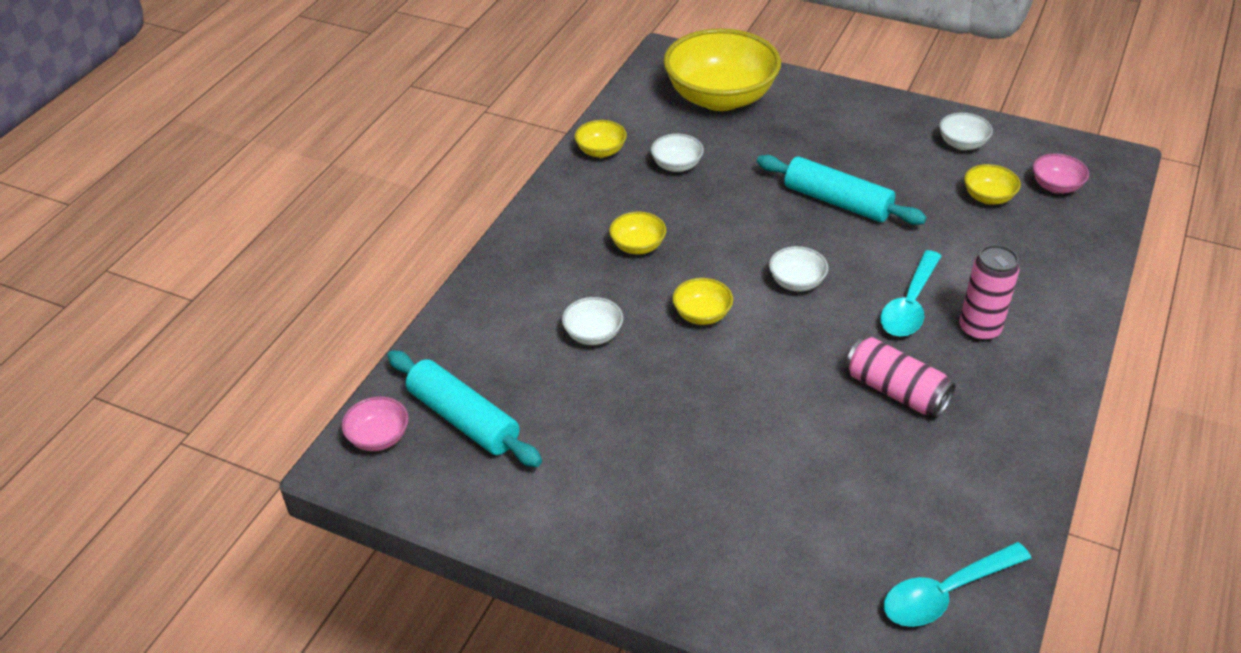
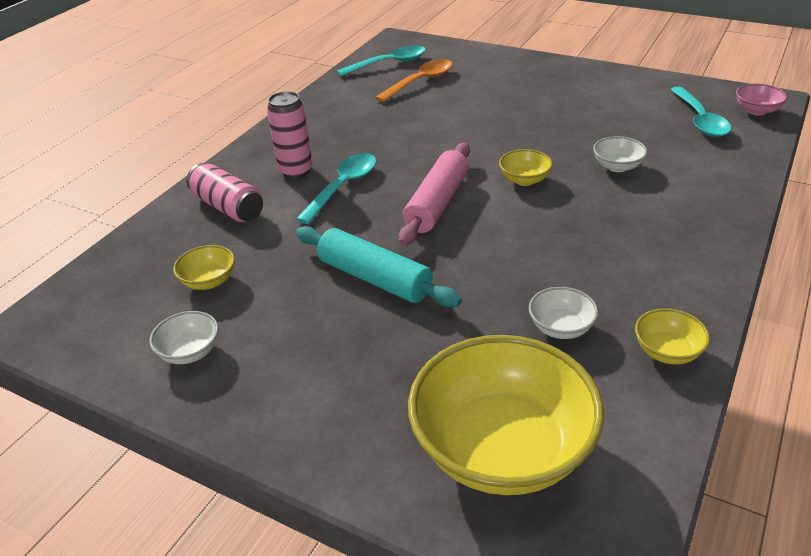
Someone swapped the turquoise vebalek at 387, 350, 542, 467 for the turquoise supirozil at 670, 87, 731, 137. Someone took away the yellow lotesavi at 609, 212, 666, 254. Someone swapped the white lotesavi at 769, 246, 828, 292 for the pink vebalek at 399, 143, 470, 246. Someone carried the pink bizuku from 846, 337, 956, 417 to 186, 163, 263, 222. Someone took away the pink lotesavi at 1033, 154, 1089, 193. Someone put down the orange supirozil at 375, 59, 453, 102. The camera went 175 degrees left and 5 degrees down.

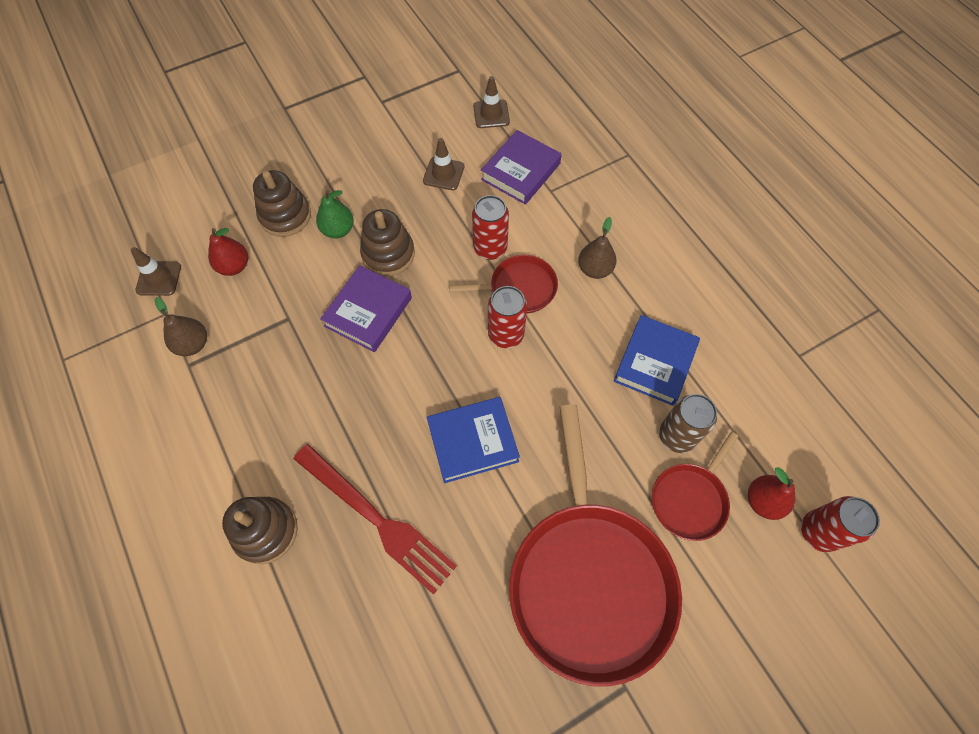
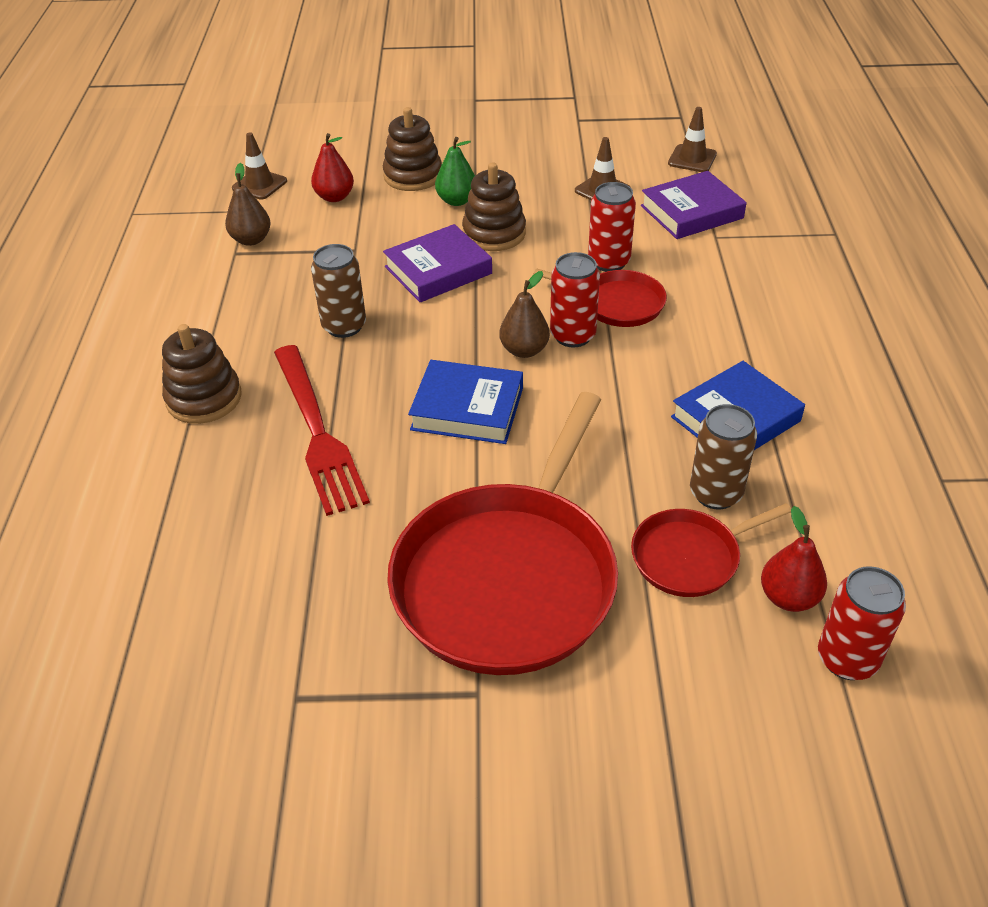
Someone carried the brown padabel from 578, 217, 617, 279 to 499, 271, 550, 358. Someone put down the brown bizuku at 311, 244, 366, 338. The camera went 30 degrees right and 20 degrees down.

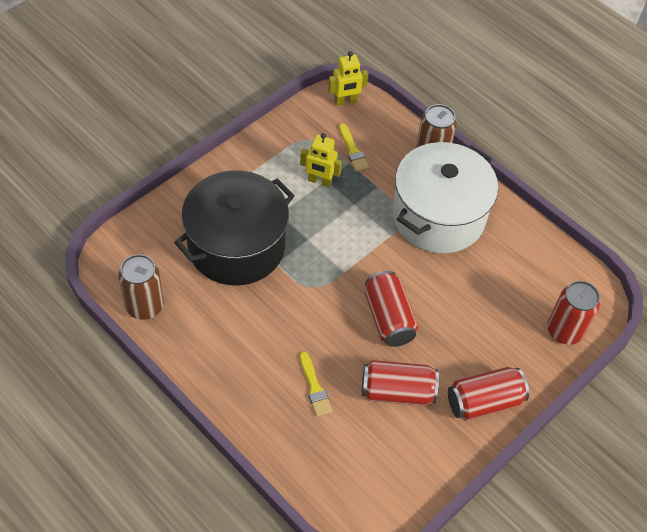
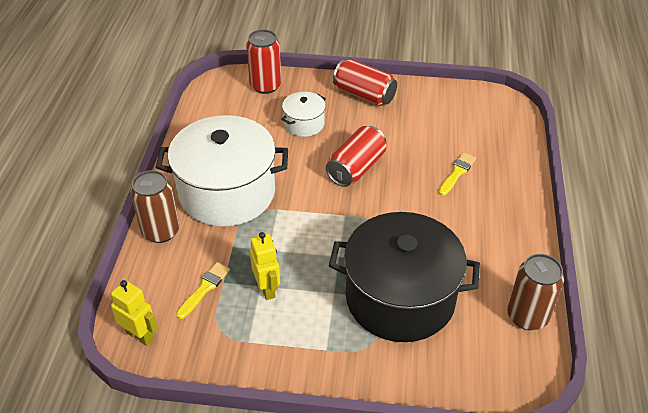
Someone took away the red bizuku at 362, 360, 439, 406. Someone put down the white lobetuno at 281, 92, 326, 137. The camera went 125 degrees left and 10 degrees down.

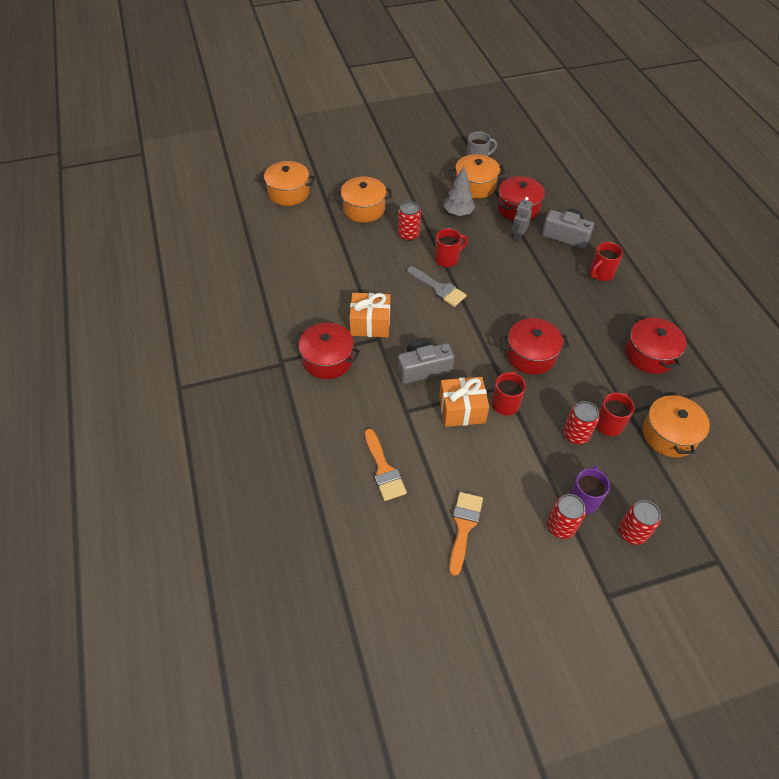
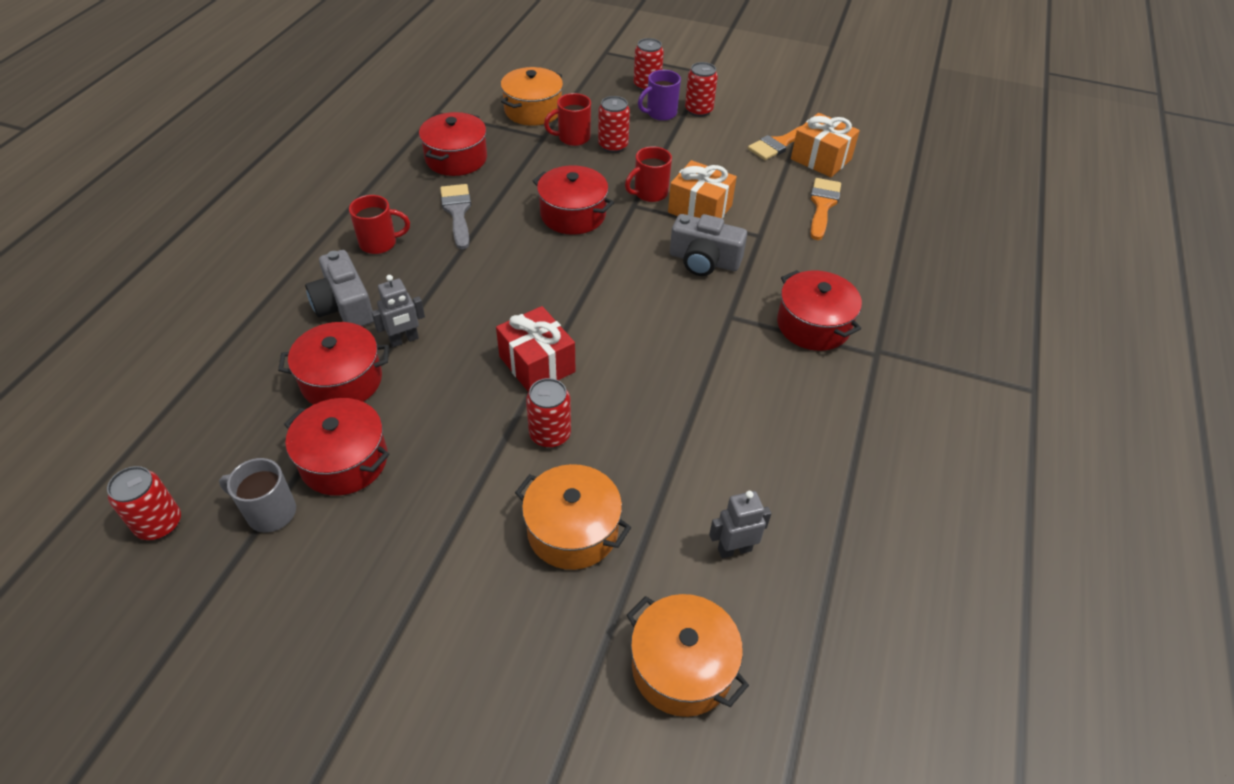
Someone carried the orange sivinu from 349, 293, 391, 337 to 791, 113, 860, 177. Someone carried the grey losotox from 407, 266, 467, 307 to 440, 184, 471, 249. Someone swapped the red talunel at 435, 228, 468, 267 for the red sivinu at 496, 306, 575, 392. Someone took away the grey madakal at 444, 166, 475, 216. Someone repainted the orange lobetuno at 450, 154, 505, 198, which became the red lobetuno at 284, 398, 389, 496. Someone put down the red bizuku at 107, 466, 181, 540. Someone put down the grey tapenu at 709, 491, 771, 558. The camera went 145 degrees left and 5 degrees down.

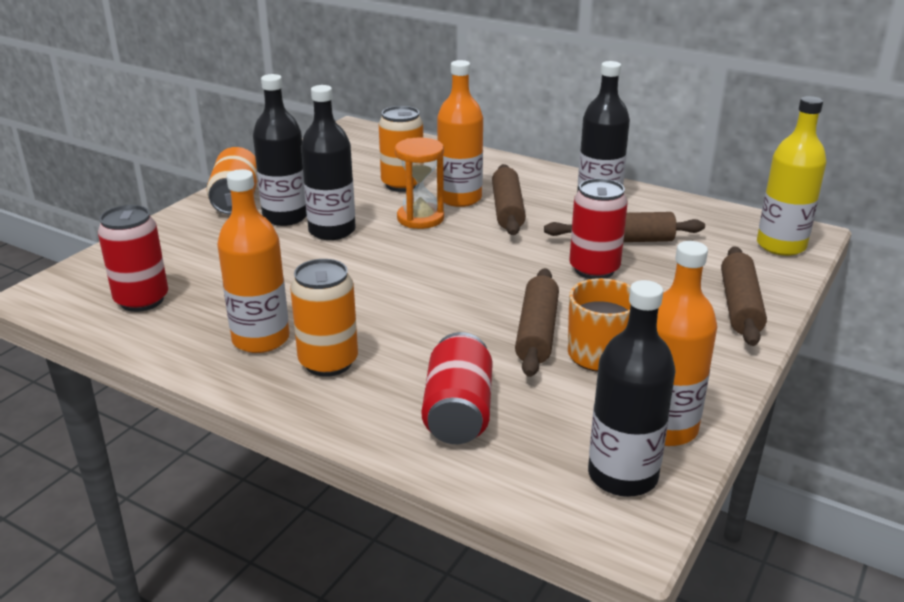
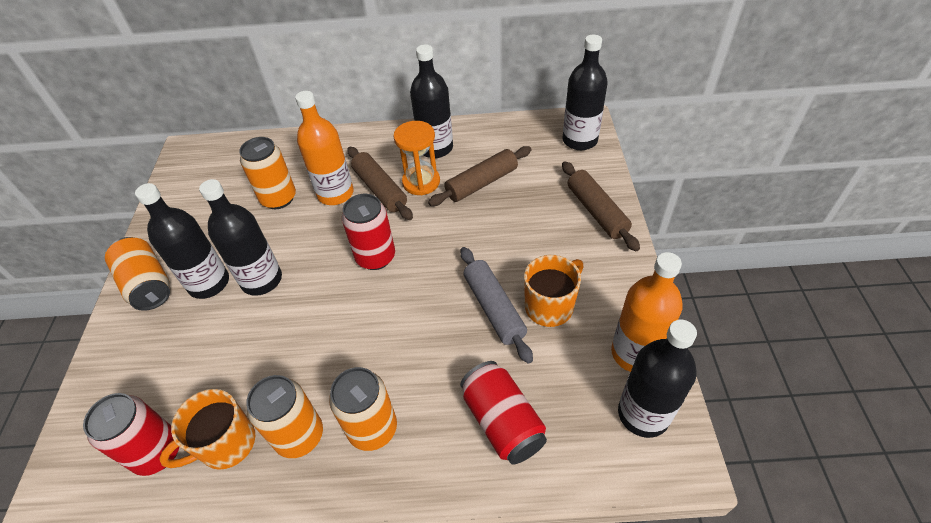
Someone swapped the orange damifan at 217, 169, 289, 353 for the orange bizuku at 246, 375, 323, 458. Someone carried the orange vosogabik from 395, 137, 444, 229 to 393, 121, 440, 195. Someone repainted the brown vebalek at 515, 268, 559, 377, which became the grey vebalek at 460, 247, 533, 364. Someone carried the red bizuku from 569, 178, 628, 279 to 342, 194, 395, 270. Someone repainted the yellow damifan at 757, 96, 826, 256, which became the black damifan at 562, 35, 608, 150. Someone put down the orange talunel at 159, 389, 255, 470. The camera went 30 degrees left and 20 degrees up.

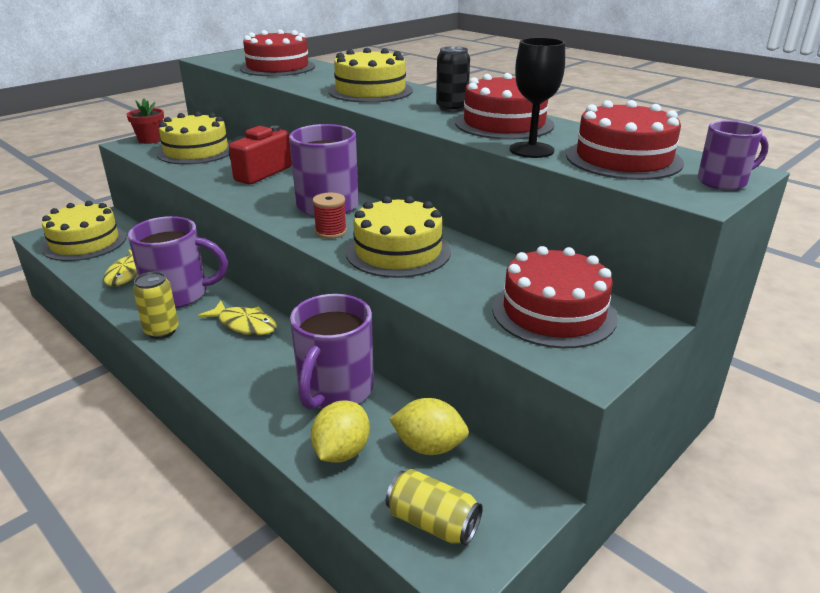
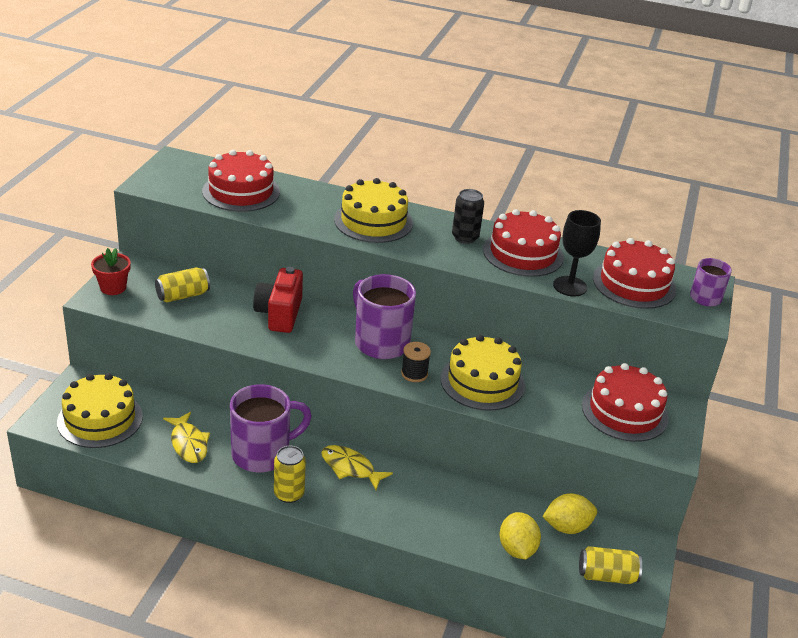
Someone swapped the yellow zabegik at 156, 112, 231, 165 for the yellow bizuku at 155, 267, 210, 303. Someone rotated the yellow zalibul at 198, 301, 277, 335 by 150 degrees counterclockwise. Someone took away the purple talunel at 290, 294, 373, 410. Someone repainted the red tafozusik at 313, 193, 347, 239, which became the black tafozusik at 401, 342, 431, 382. The camera went 30 degrees left and 5 degrees up.

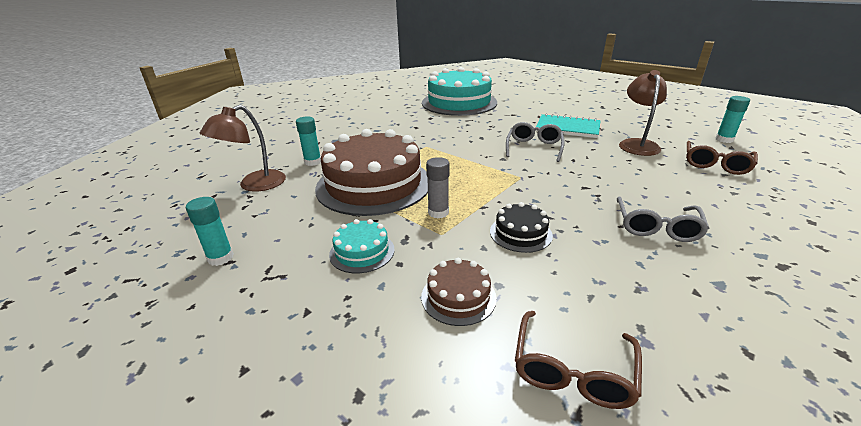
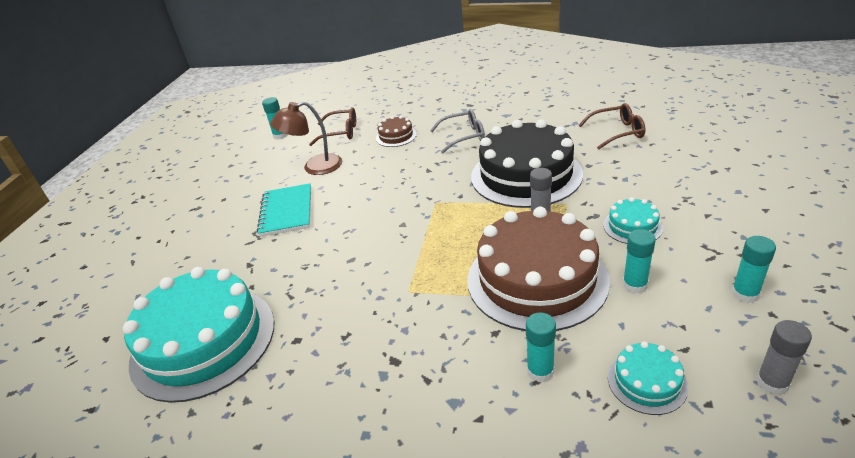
Someone swapped the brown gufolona at 200, 105, 286, 192 for the turquoise zabegik at 608, 341, 688, 415. Someone carried the brown zabegik from 421, 258, 497, 326 to 376, 116, 417, 147. Someone scaled the black zabegik at 490, 202, 553, 253 by 2.28. Someone took away the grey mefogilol at 506, 122, 565, 162. Someone put down the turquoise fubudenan at 623, 229, 656, 294. Someone put down the grey fubudenan at 756, 320, 812, 395. The camera went 115 degrees left and 5 degrees up.

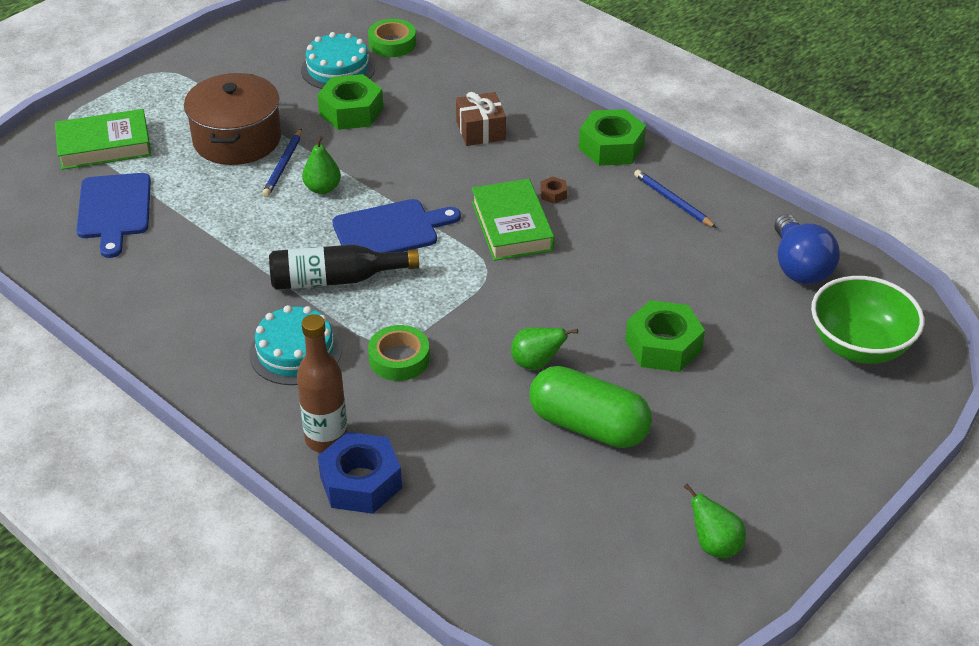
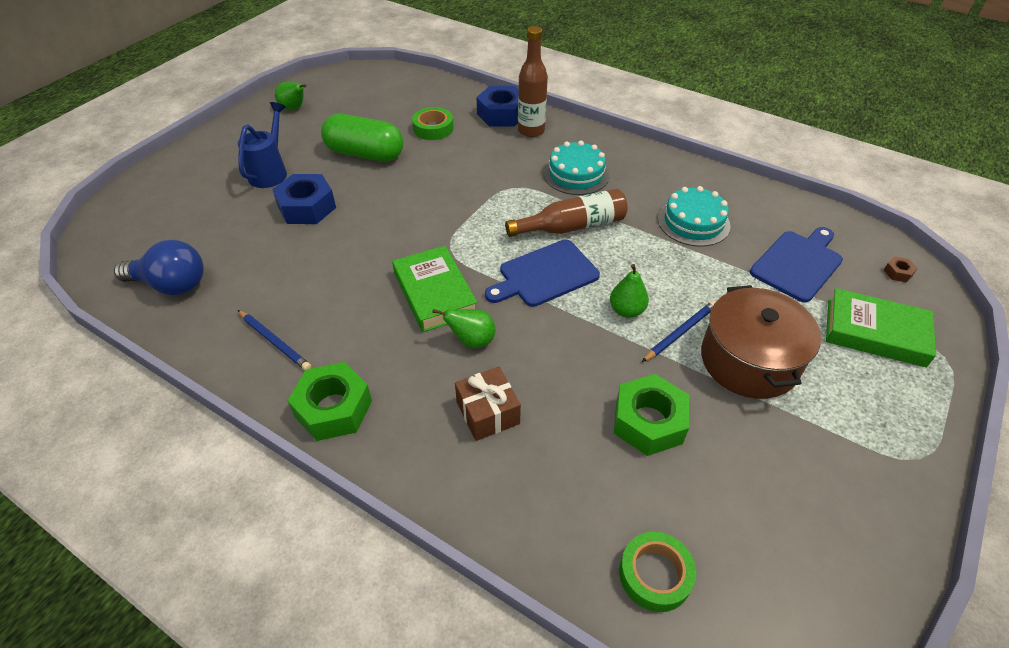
Someone rotated the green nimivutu at 55, 109, 151, 170 by 45 degrees clockwise. Someone rotated the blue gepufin at 77, 173, 151, 258 by 60 degrees clockwise. Someone rotated the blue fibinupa at 262, 129, 302, 197 by 45 degrees clockwise. Someone repainted the black damifan at 269, 245, 419, 290, which became the brown damifan at 505, 189, 627, 237. Someone carried the turquoise zabegik from 301, 32, 375, 89 to 658, 186, 730, 247. Someone carried the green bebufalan from 368, 325, 430, 381 to 412, 107, 453, 140. Someone carried the green padabel from 511, 327, 578, 370 to 433, 309, 496, 348. Someone carried the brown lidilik from 540, 177, 567, 204 to 884, 256, 918, 283. Someone repainted the green lidilik at 625, 300, 705, 372, which became the blue lidilik at 272, 174, 336, 224. Someone rotated the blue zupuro at 774, 214, 840, 284 by 120 degrees clockwise. Someone took away the green lotesavi at 811, 276, 924, 364. Someone put down the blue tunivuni at 238, 102, 287, 188. The camera went 170 degrees right and 5 degrees up.

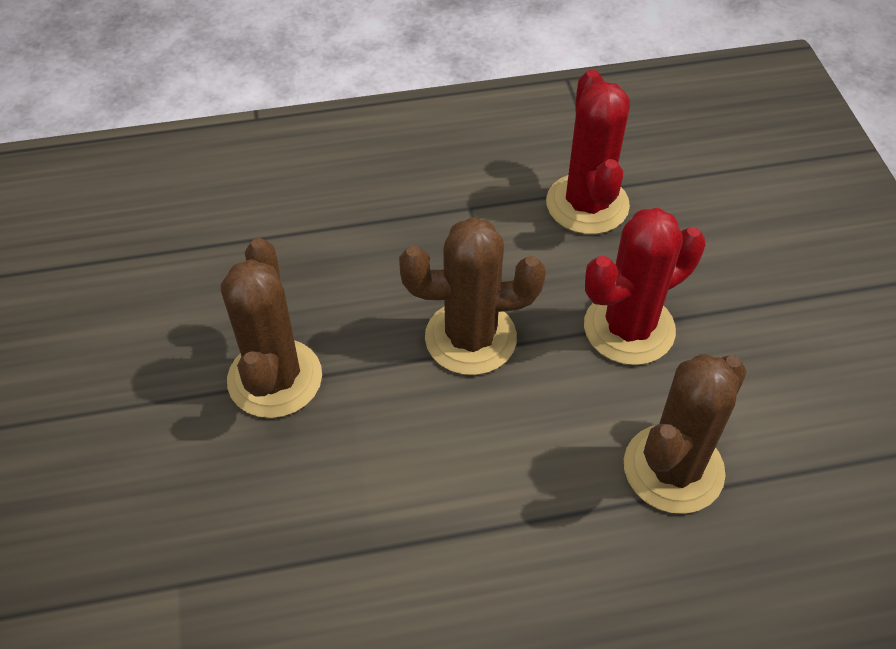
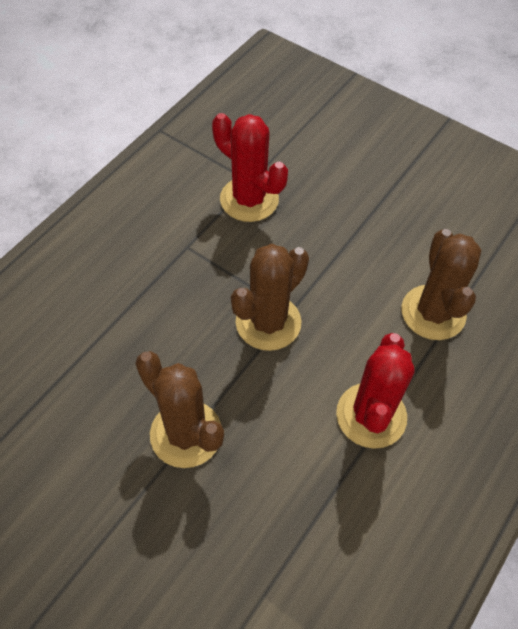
Someone carried the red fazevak from 584, 208, 705, 365 to 336, 333, 415, 449. The camera went 45 degrees left and 5 degrees up.

